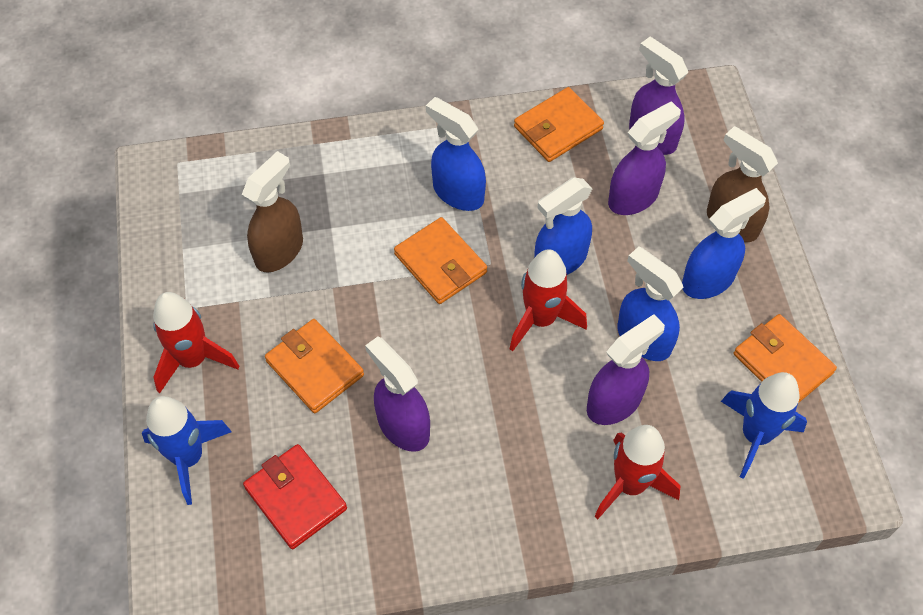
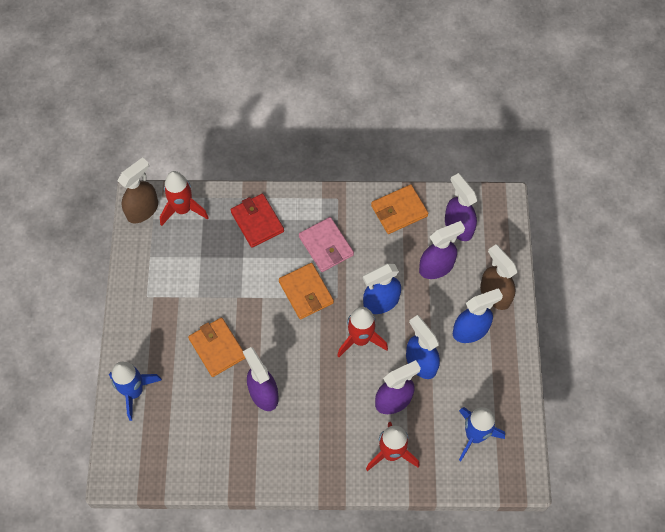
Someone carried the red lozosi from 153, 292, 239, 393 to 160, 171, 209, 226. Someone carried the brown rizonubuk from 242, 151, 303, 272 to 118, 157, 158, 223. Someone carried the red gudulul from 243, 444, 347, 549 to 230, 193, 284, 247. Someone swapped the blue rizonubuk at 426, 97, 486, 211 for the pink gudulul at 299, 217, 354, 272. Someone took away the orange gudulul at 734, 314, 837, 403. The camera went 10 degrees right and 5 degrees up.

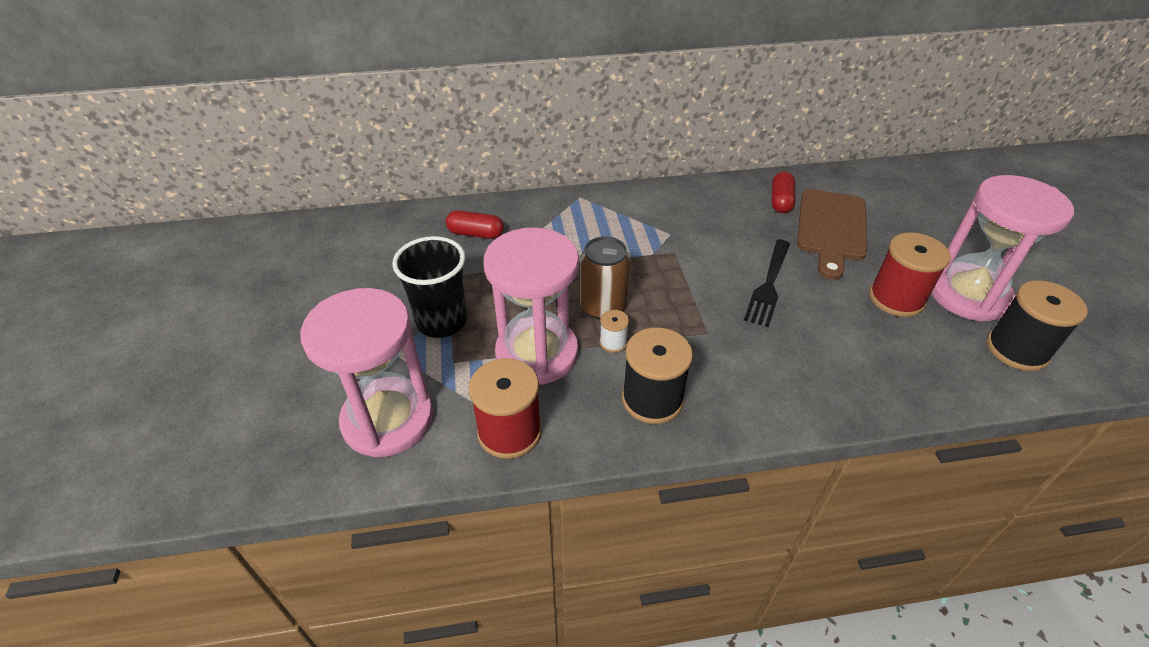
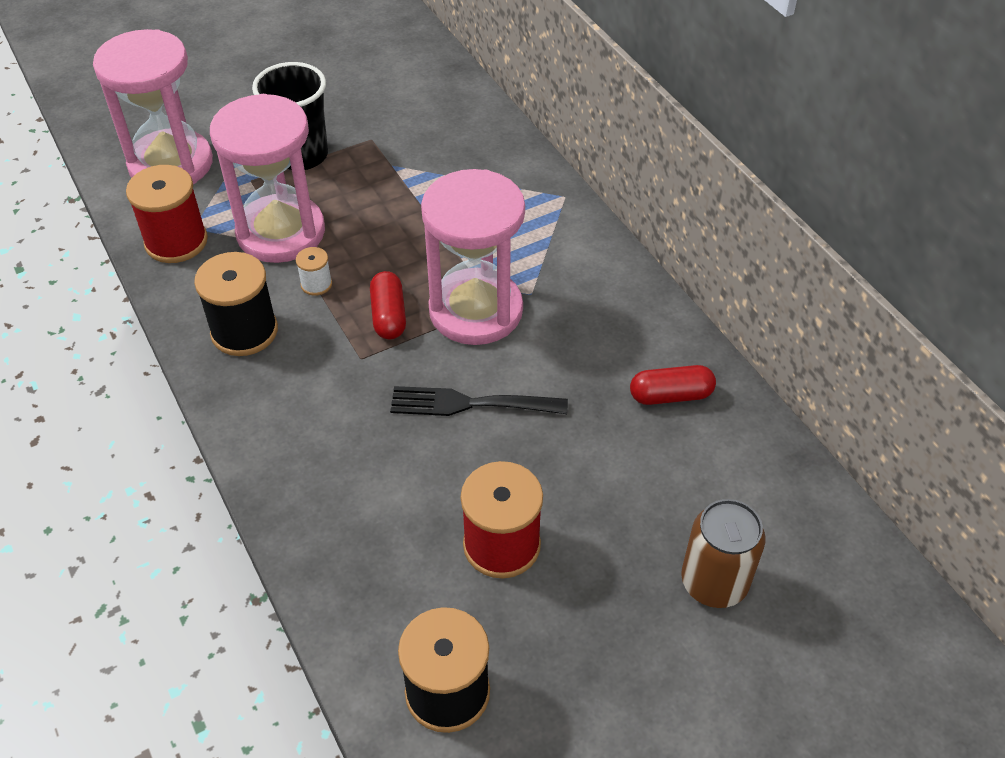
Someone carried the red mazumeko from 446, 210, 504, 239 to 370, 271, 406, 339. Someone carried the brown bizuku from 580, 236, 630, 319 to 681, 499, 765, 608. Someone took away the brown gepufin at 797, 189, 867, 280. Someone carried the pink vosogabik from 931, 175, 1074, 322 to 421, 169, 525, 345. The camera went 70 degrees right and 5 degrees up.

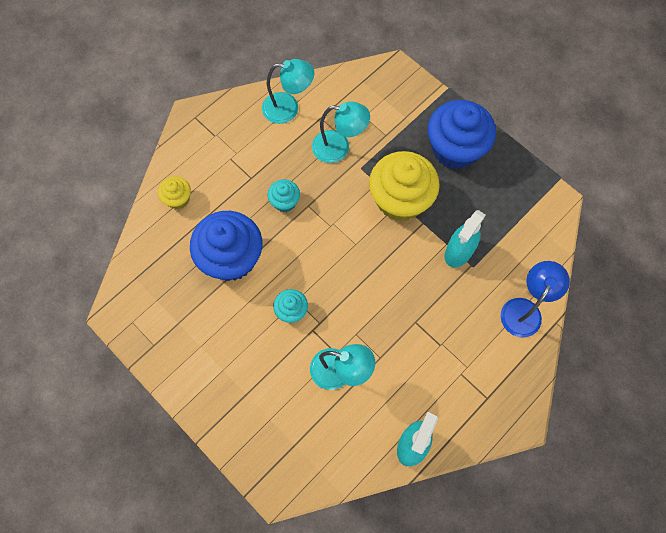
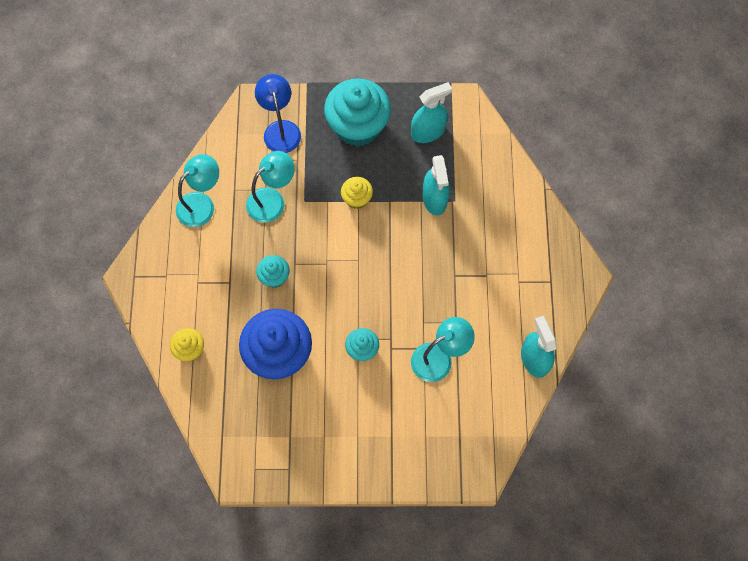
Someone scaled the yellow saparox at 369, 151, 440, 221 by 0.48. Someone repainted the blue saparox at 428, 100, 496, 169, which became the turquoise saparox at 324, 79, 391, 147. Someone carried the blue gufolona from 501, 261, 570, 338 to 255, 74, 301, 153. Someone put down the turquoise rizonubuk at 411, 82, 452, 143. The camera went 45 degrees left and 0 degrees up.

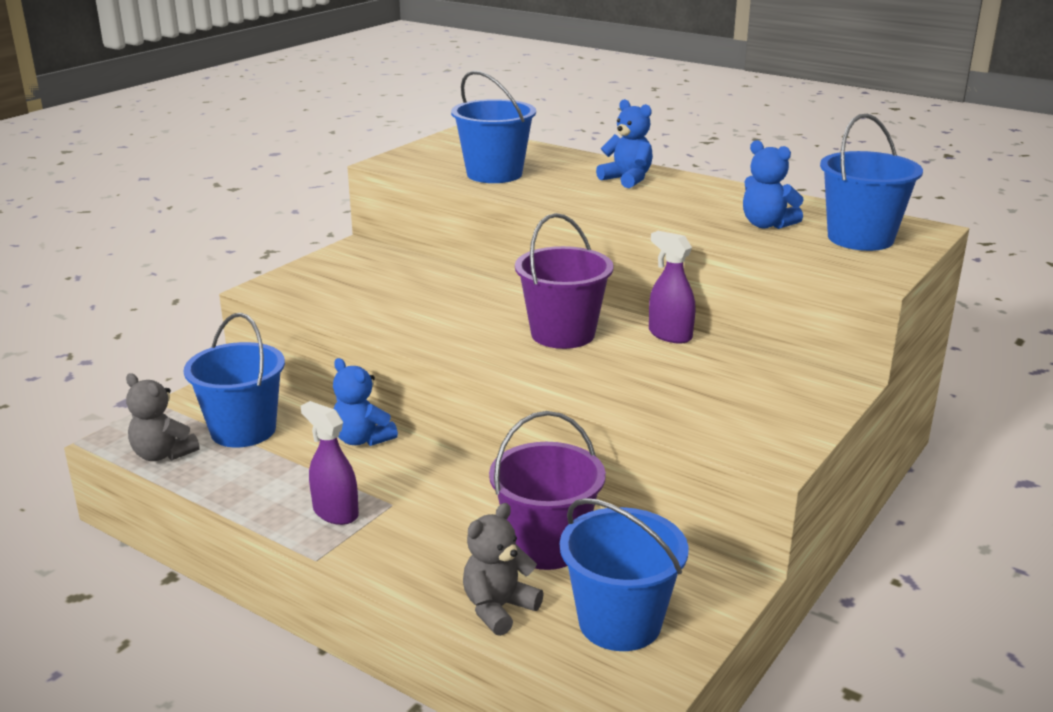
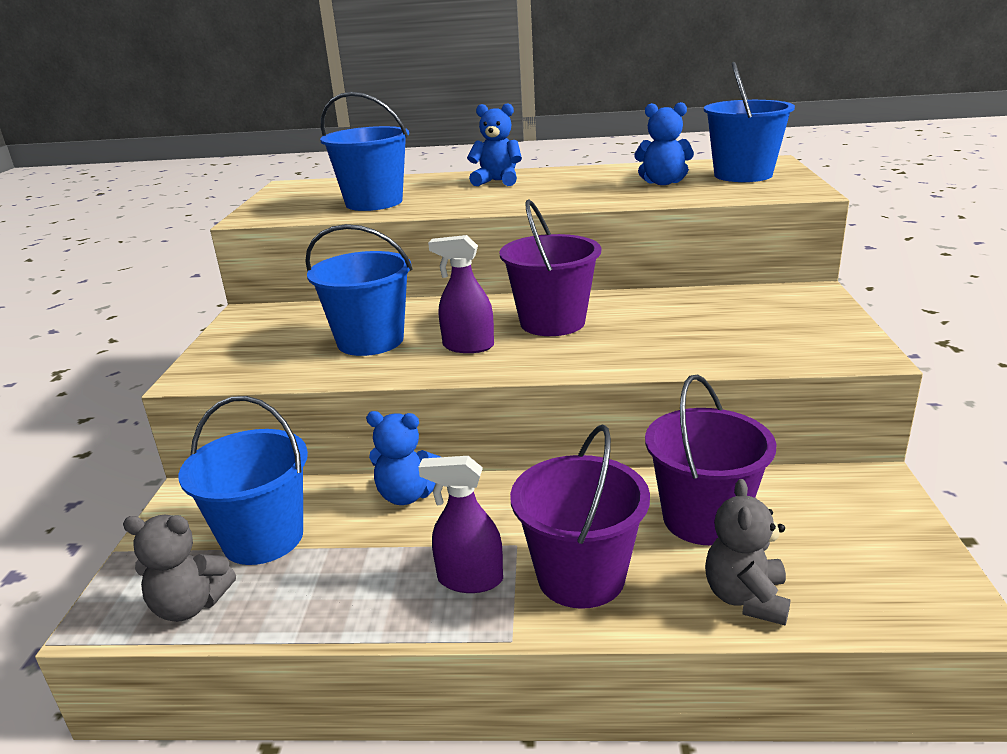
Someone carried the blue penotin from 560, 498, 689, 651 to 305, 224, 413, 356. Someone carried the purple rizonubuk from 649, 231, 696, 344 to 428, 235, 494, 353. Someone put down the purple penotin at 510, 424, 650, 609. The camera went 30 degrees left and 0 degrees up.

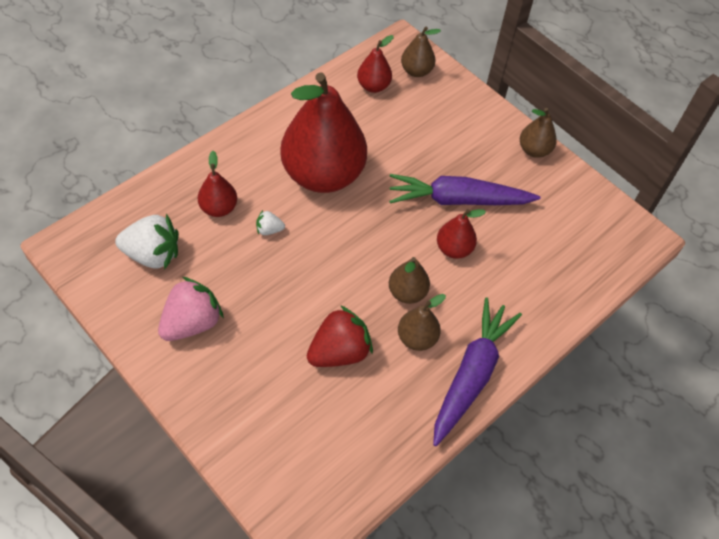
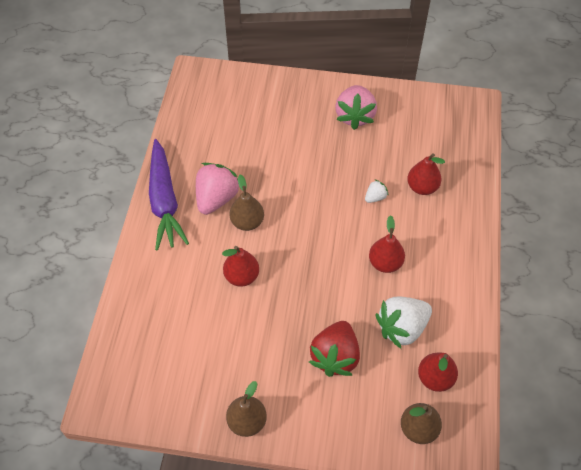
Someone carried the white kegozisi from 115, 214, 179, 270 to 375, 296, 432, 349. Someone scaled the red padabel at 280, 72, 367, 193 by 0.45. Someone carried the red kegozisi from 307, 305, 373, 367 to 309, 321, 360, 377. Someone took away the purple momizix at 389, 174, 540, 205. Someone swapped the brown padabel at 398, 294, 446, 351 for the pink kegozisi at 196, 163, 239, 215. The camera went 145 degrees right and 0 degrees up.

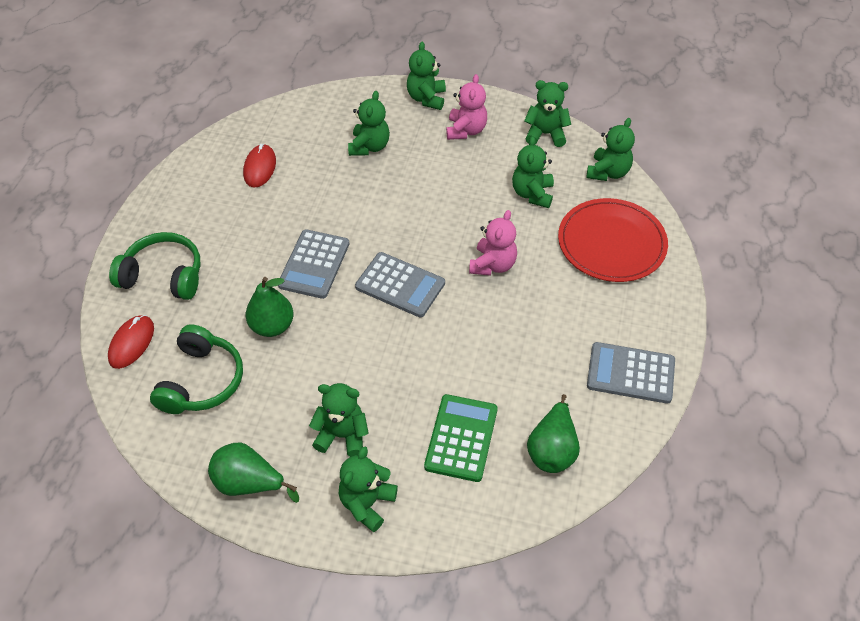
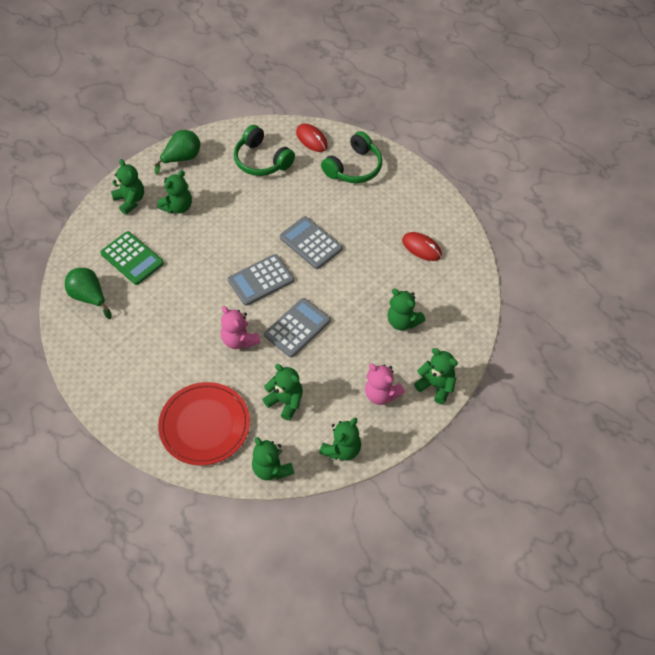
Someone took away the green padabel at 246, 277, 294, 337. Someone carried the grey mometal from 587, 342, 675, 404 to 264, 298, 331, 358. The camera went 120 degrees right and 5 degrees up.

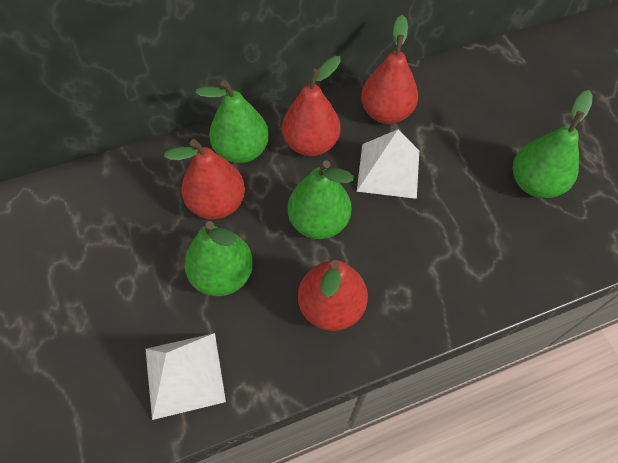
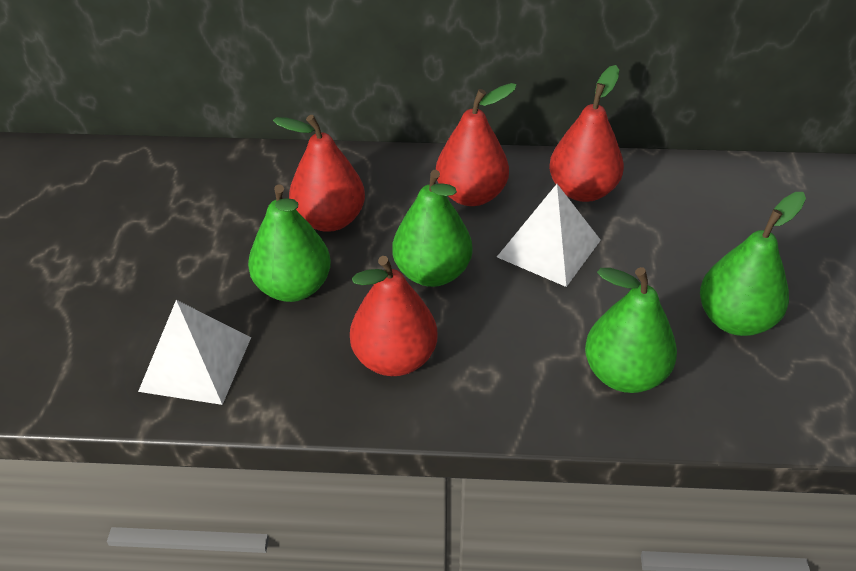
Someone carried the green padabel from 195, 80, 269, 163 to 585, 267, 677, 393. The camera went 25 degrees right and 15 degrees down.

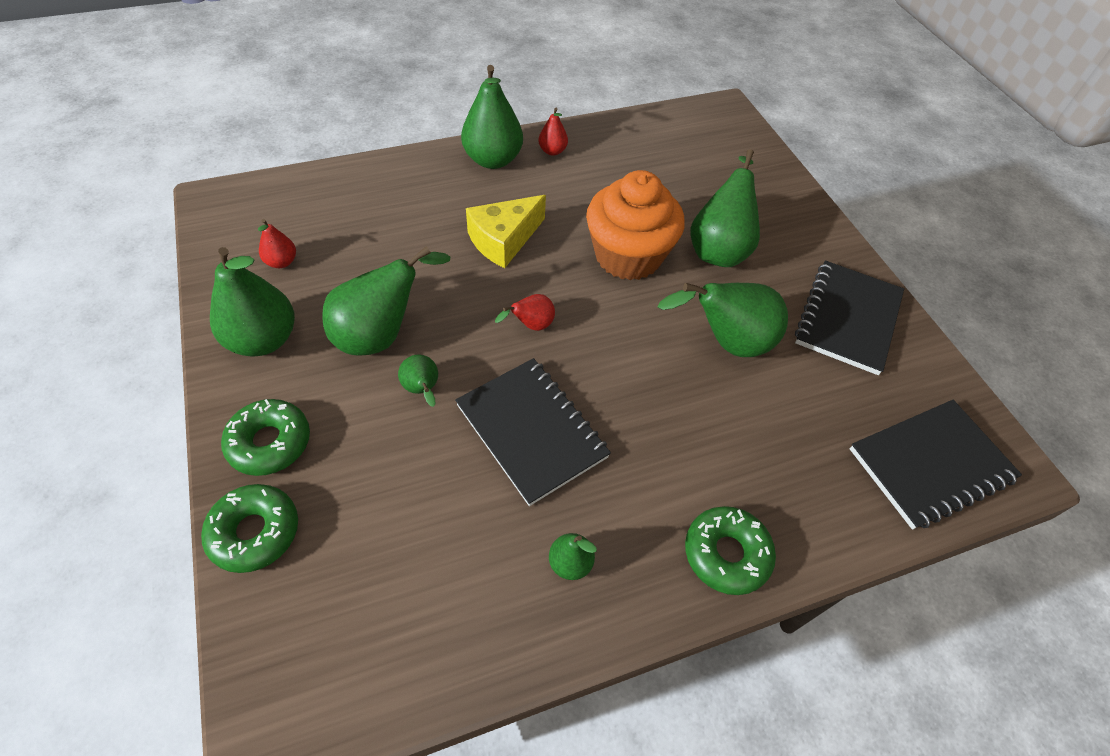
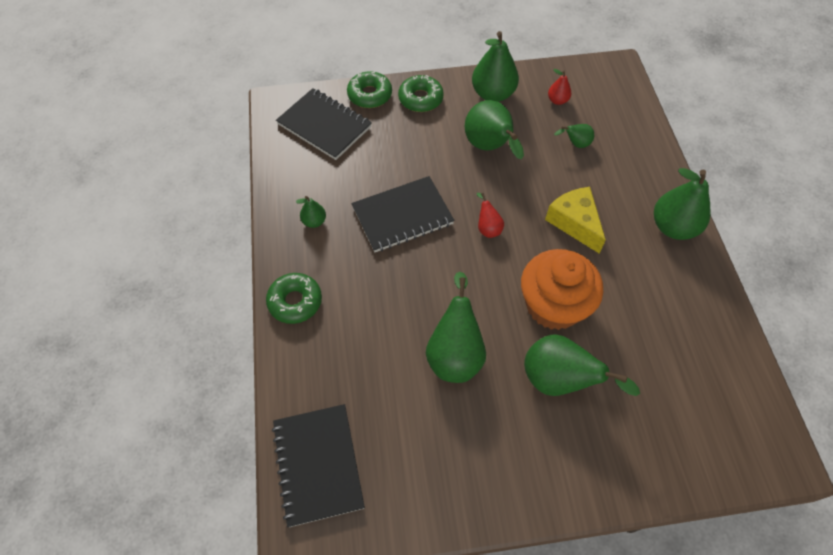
Someone carried the green padabel from 398, 355, 438, 407 to 554, 124, 594, 148. Someone took away the red padabel at 538, 107, 568, 156. Someone carried the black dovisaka from 795, 260, 904, 375 to 276, 88, 372, 160. The camera went 105 degrees right and 5 degrees up.

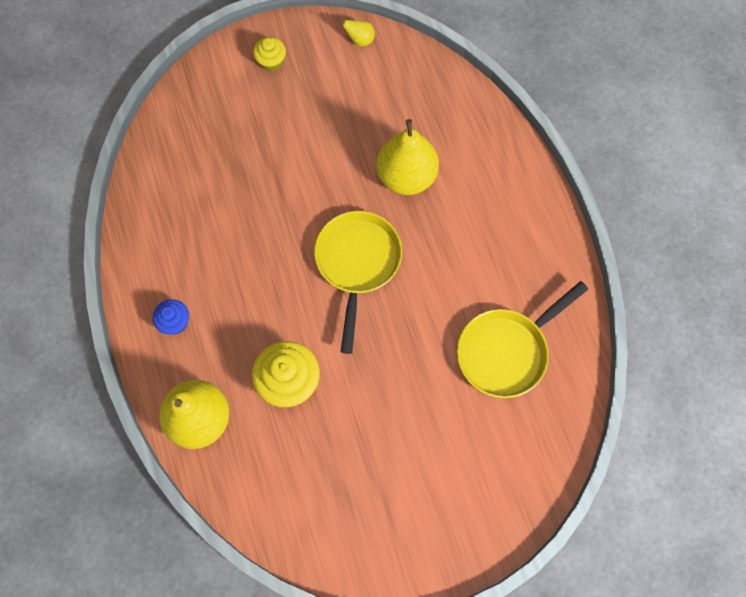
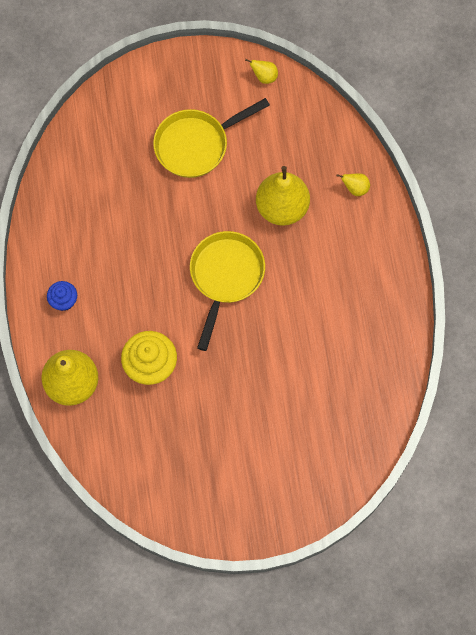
Someone took away the yellow saparox at 253, 37, 286, 71. Someone carried the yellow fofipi from 457, 281, 588, 398 to 153, 98, 270, 178. Someone put down the yellow padabel at 337, 173, 370, 196. The camera went 10 degrees right and 0 degrees up.

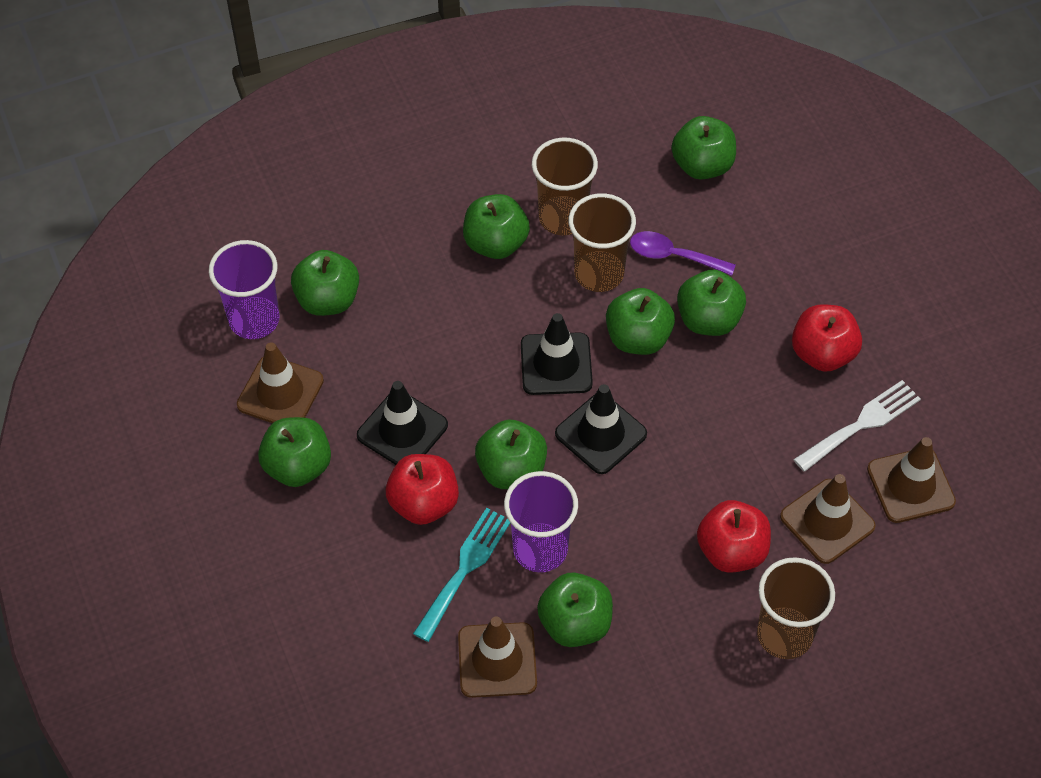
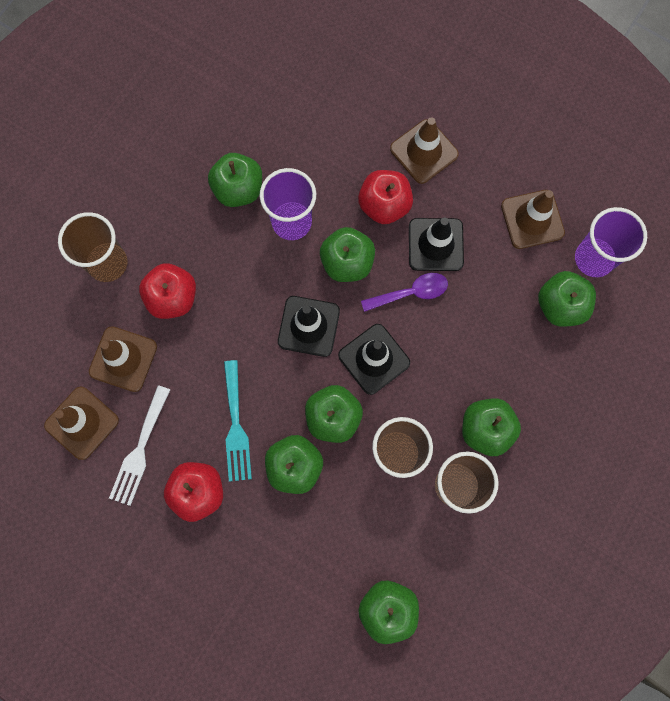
Someone took away the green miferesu at 258, 417, 331, 487. Someone carried the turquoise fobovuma from 413, 508, 510, 642 to 224, 360, 252, 482. Someone carried the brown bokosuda from 458, 617, 537, 698 to 390, 117, 459, 184. Someone carried the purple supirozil from 630, 231, 736, 276 to 361, 273, 448, 312. The camera went 145 degrees right and 20 degrees up.

